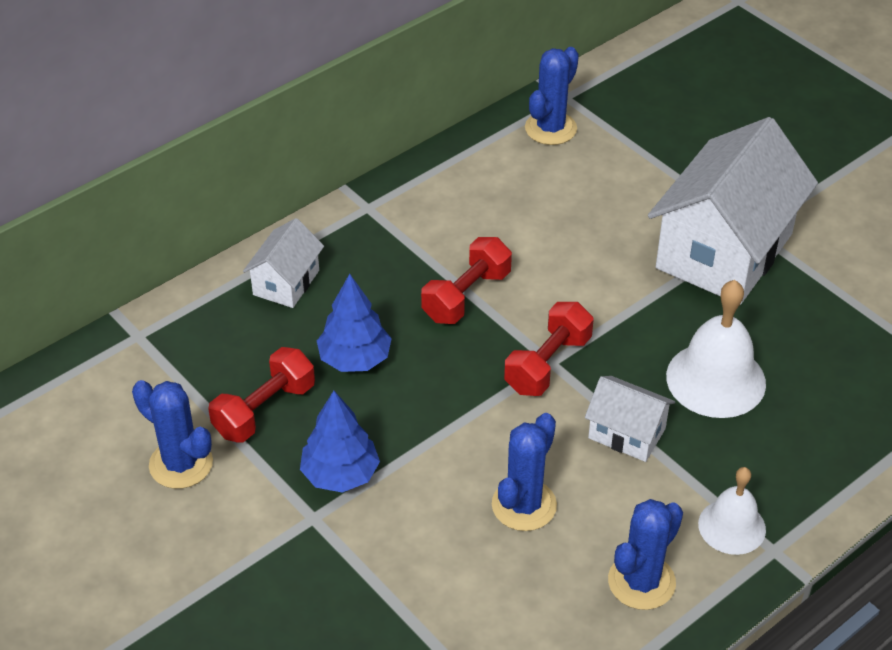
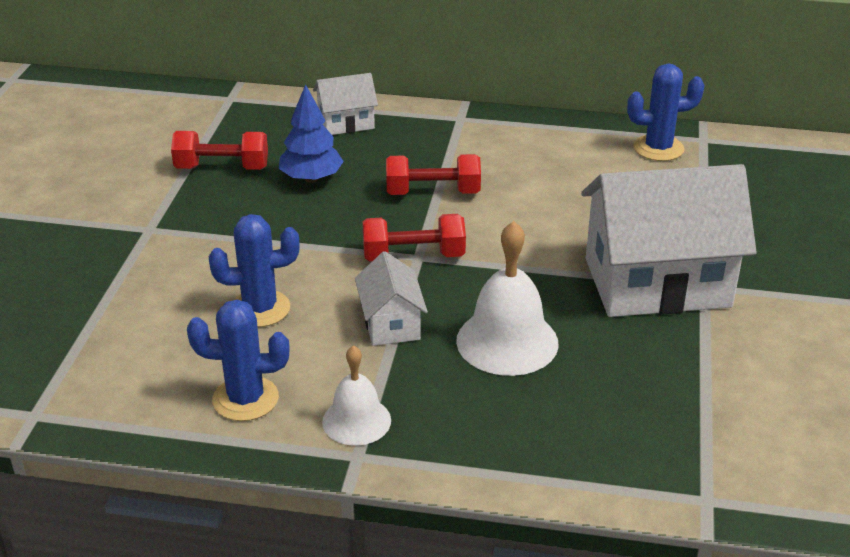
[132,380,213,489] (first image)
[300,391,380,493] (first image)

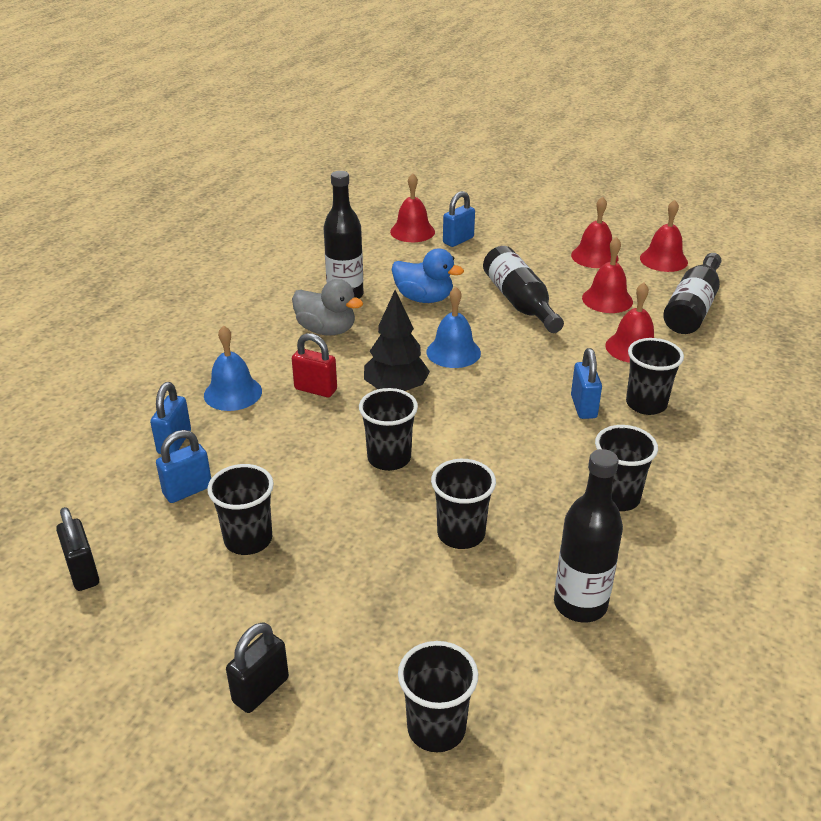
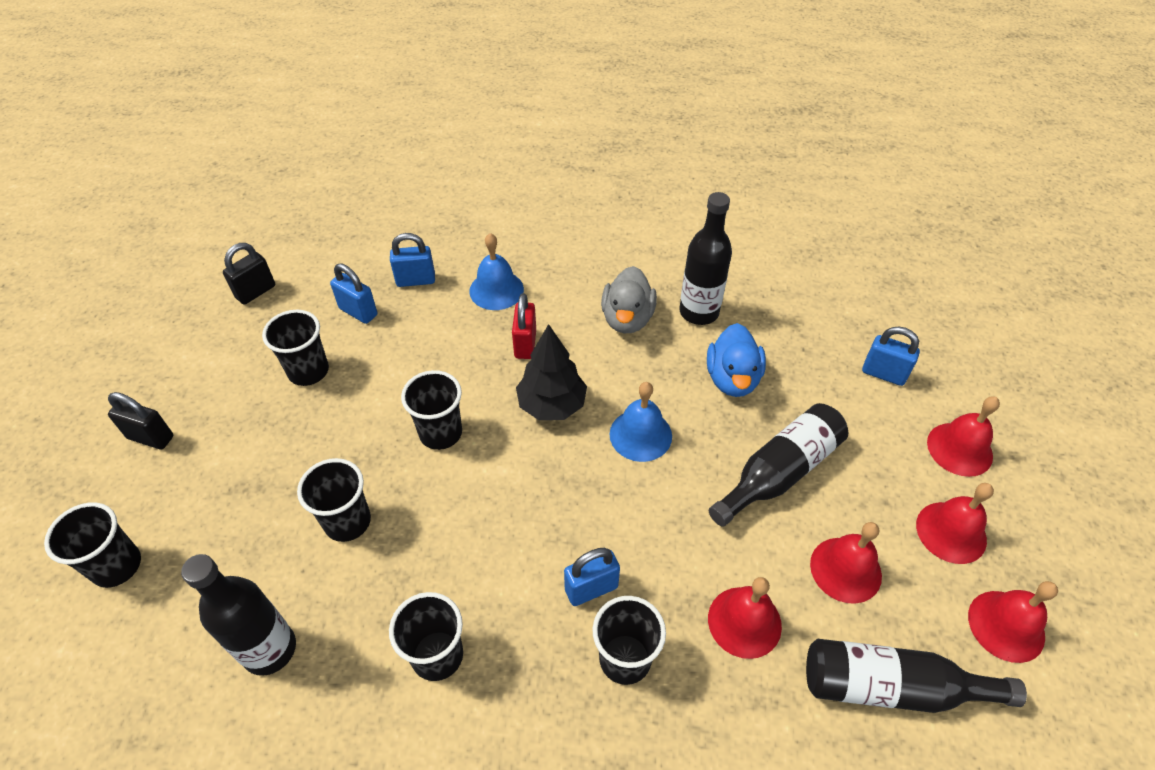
[927,396,1000,477]

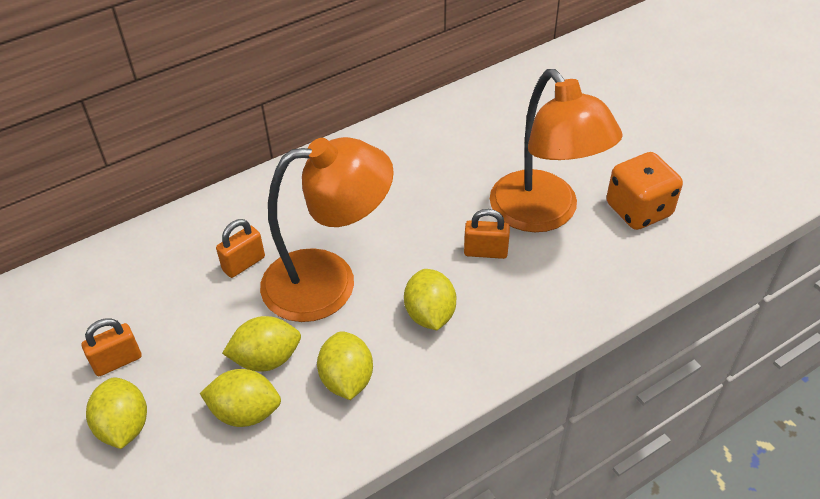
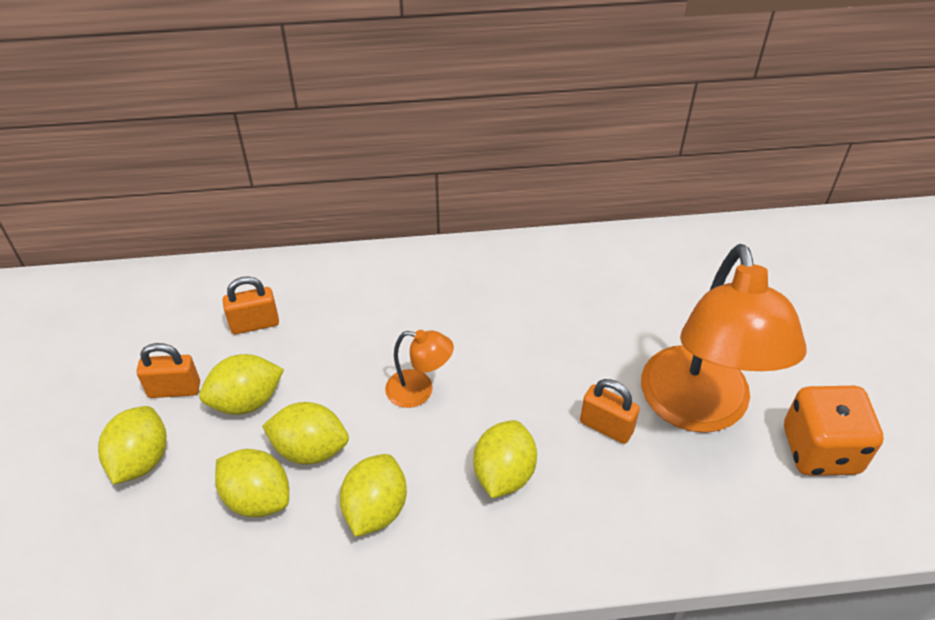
[199,354,284,415]
[223,276,279,334]
[385,330,454,408]

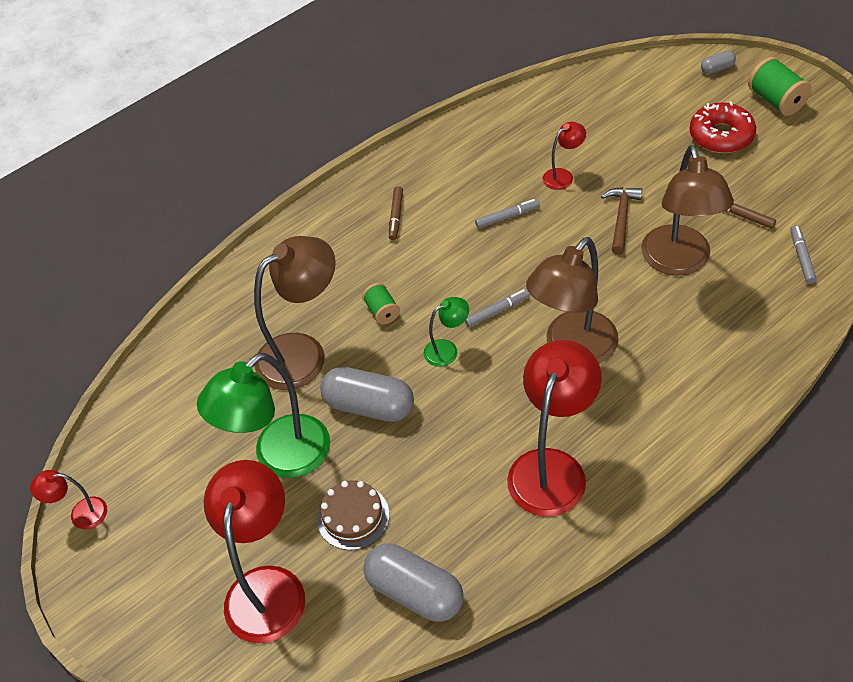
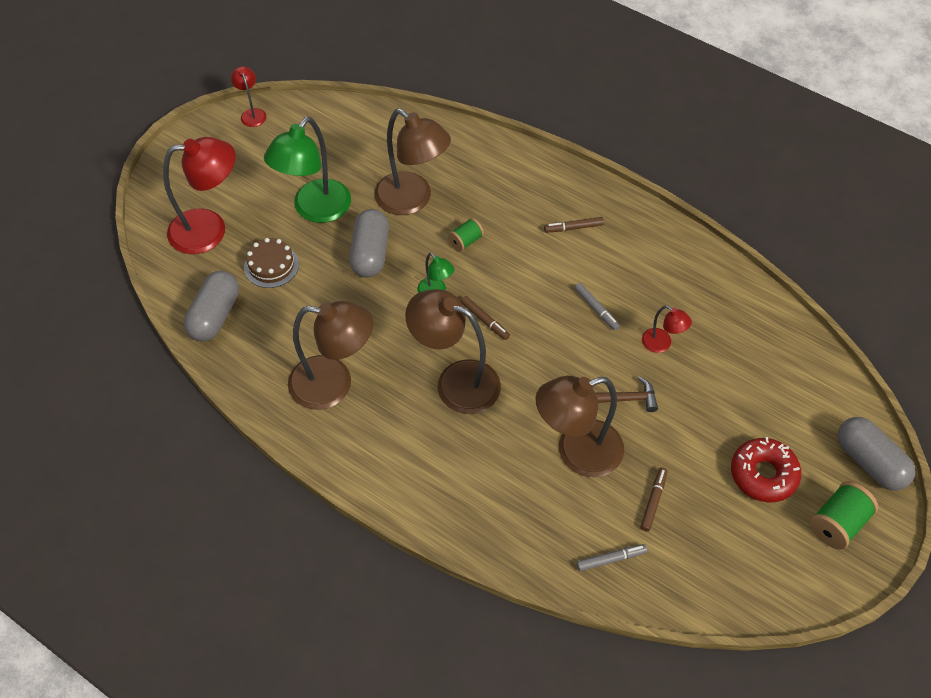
[461,296,510,340]
[288,301,373,410]
[264,117,351,223]
[838,417,915,491]

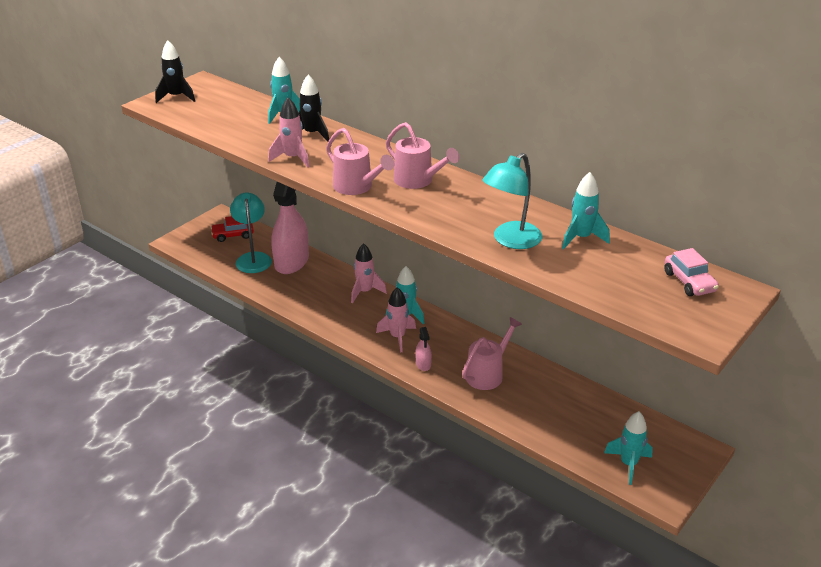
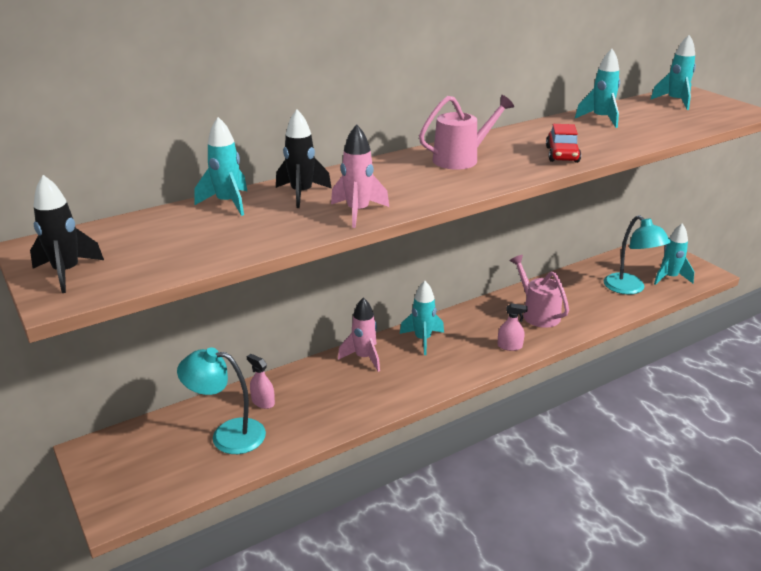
[326,128,394,195] (first image)
[376,287,416,352] (first image)
[546,124,581,163]
[603,215,670,295]
[650,35,696,110]
[247,354,275,409]

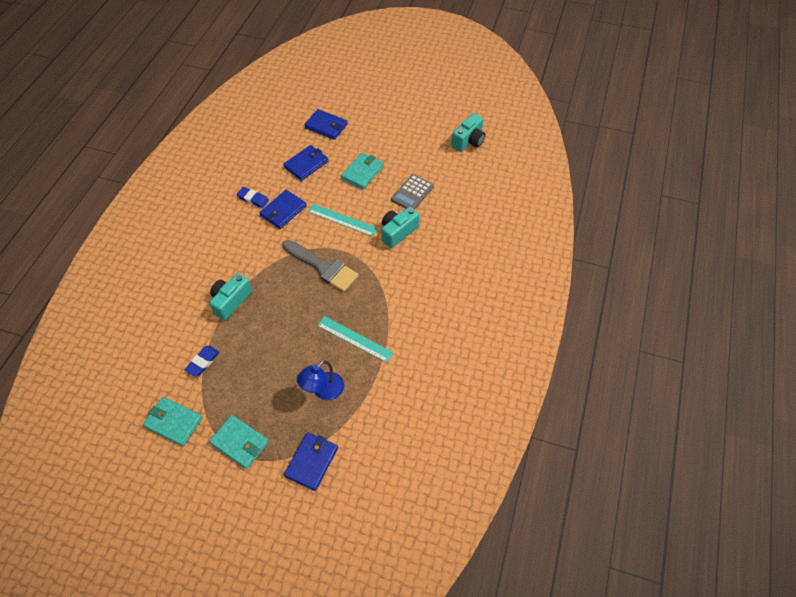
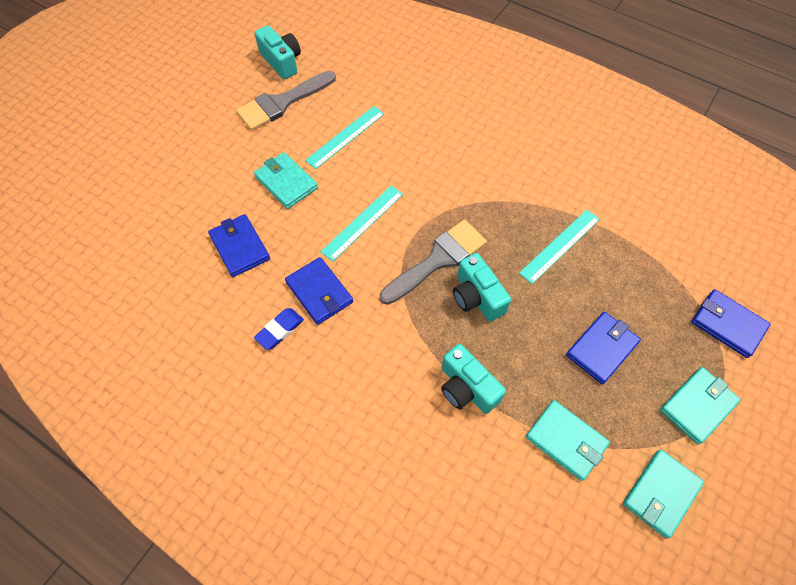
[297,360,344,400] (first image)
[236,71,336,131]
[566,312,641,384]
[453,253,511,322]
[526,400,610,481]
[305,106,385,169]

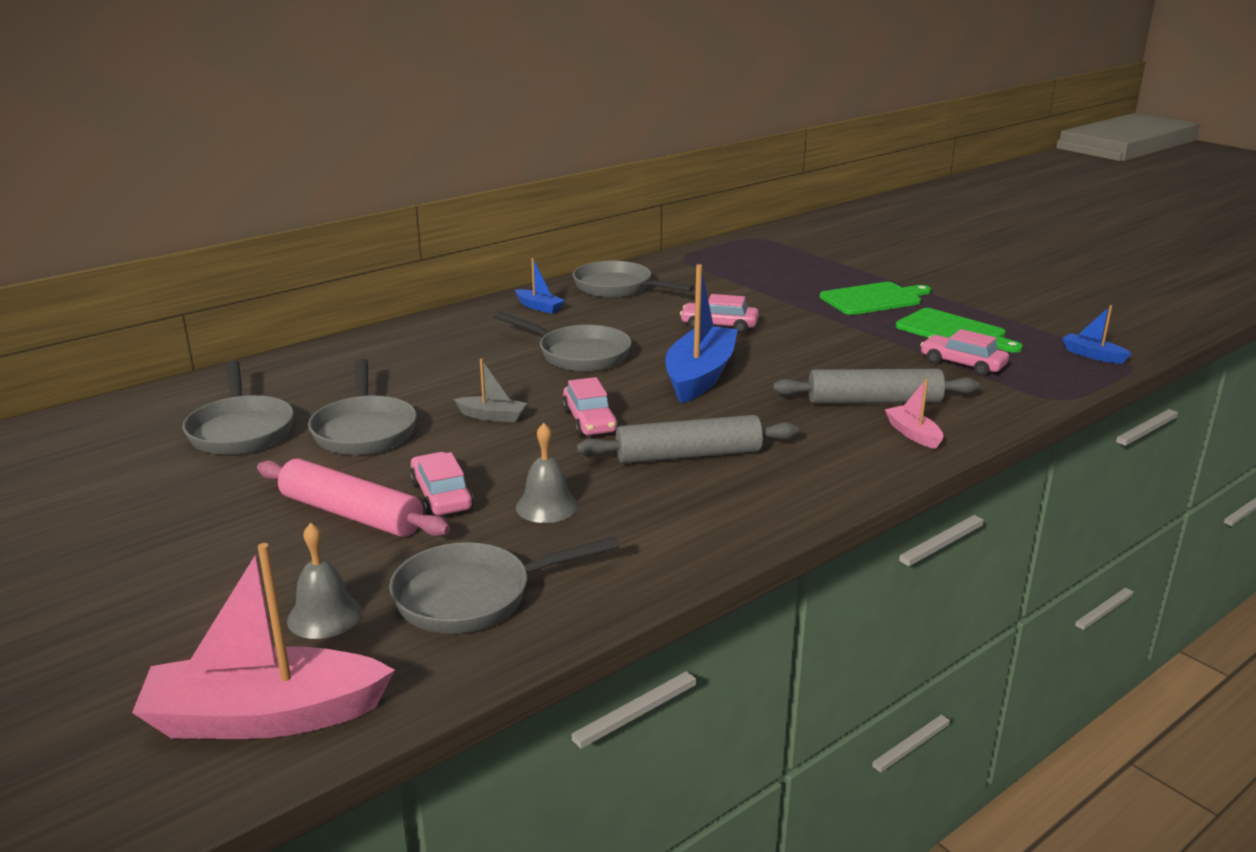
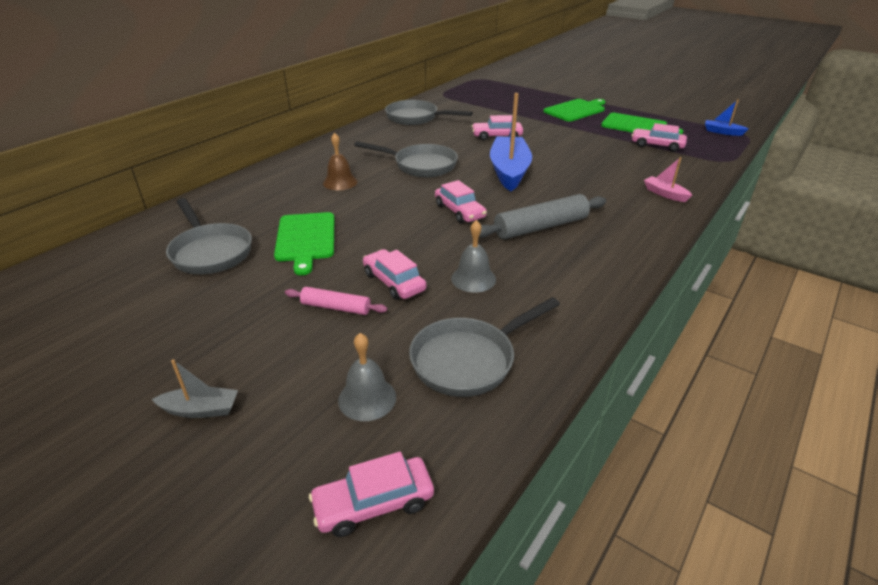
[515,258,565,314] (first image)
[773,369,979,404] (first image)
[323,133,358,190]
[151,359,238,418]
[309,452,434,537]
[274,212,334,275]
[285,287,387,315]

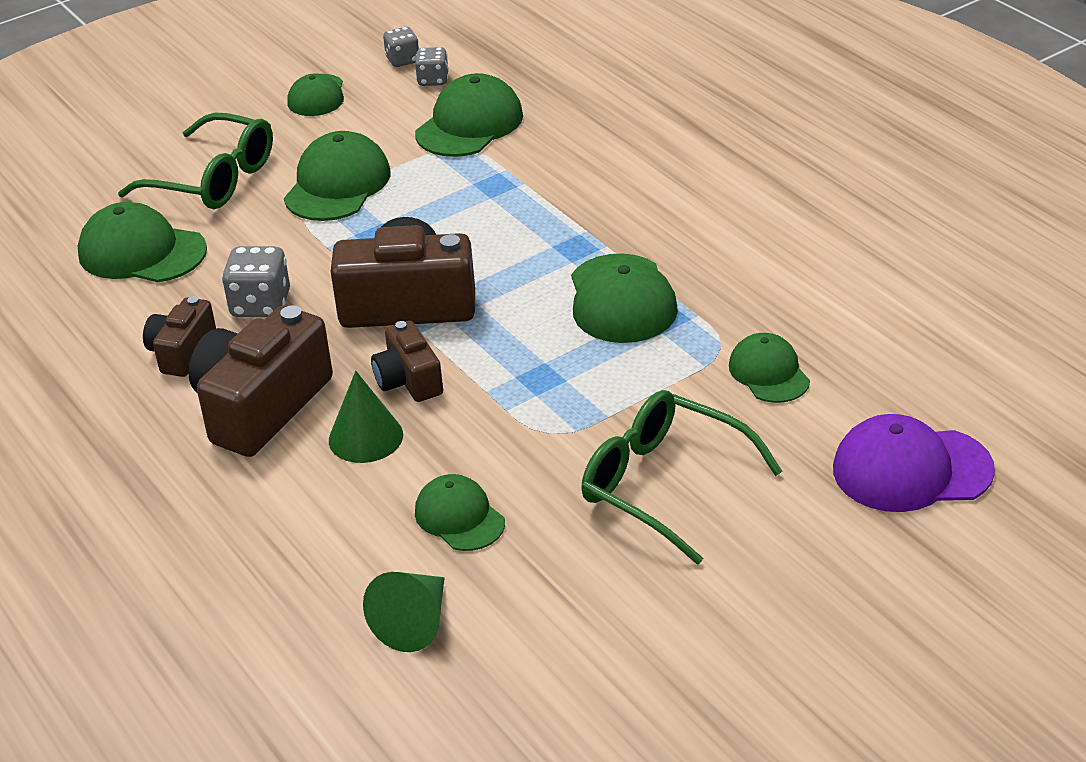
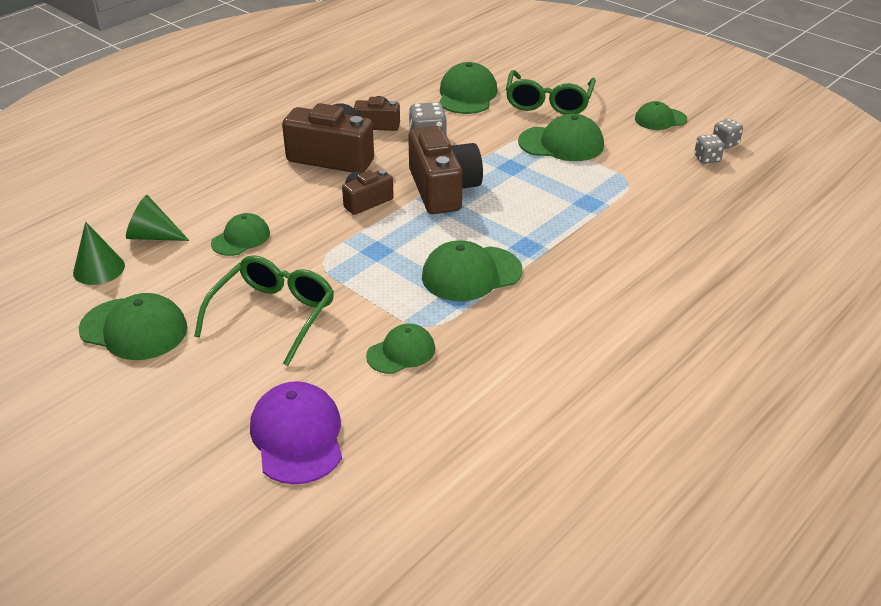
[73,222,125,285]
[79,293,187,360]

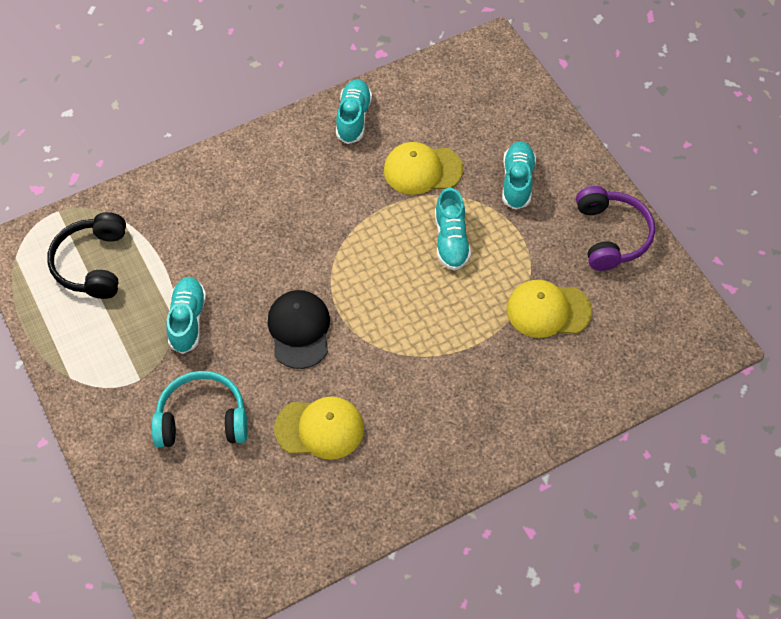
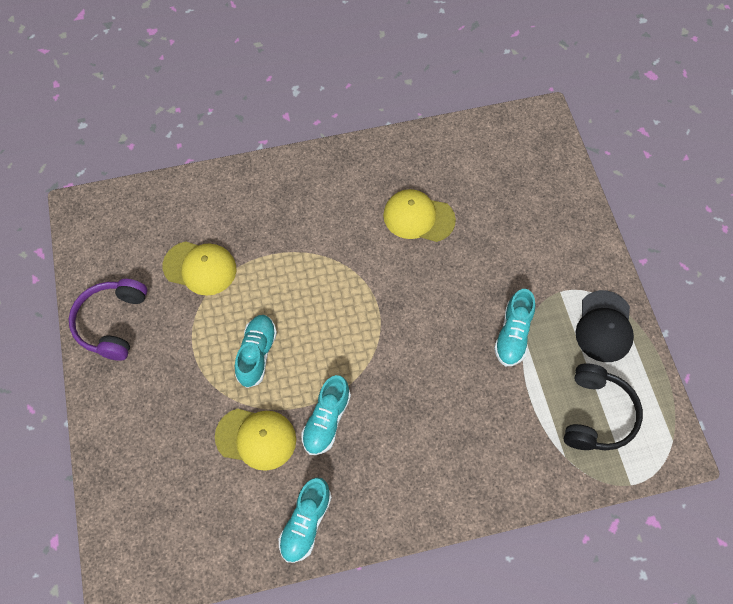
[151,371,247,448] (first image)
[576,290,634,362]
[301,375,351,455]

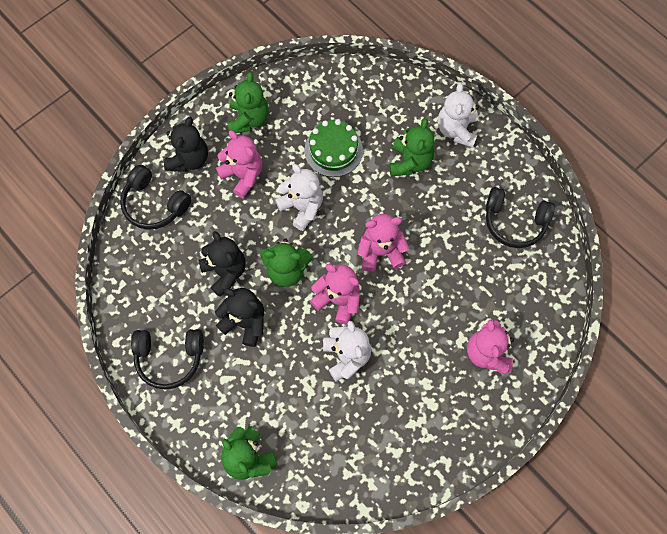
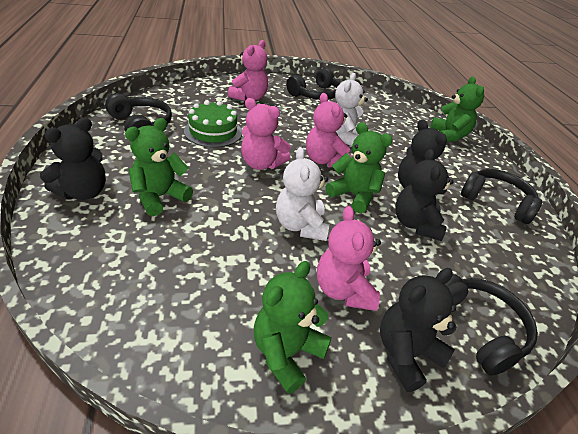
[286,68,340,100]
[184,101,242,148]
[40,117,106,200]

